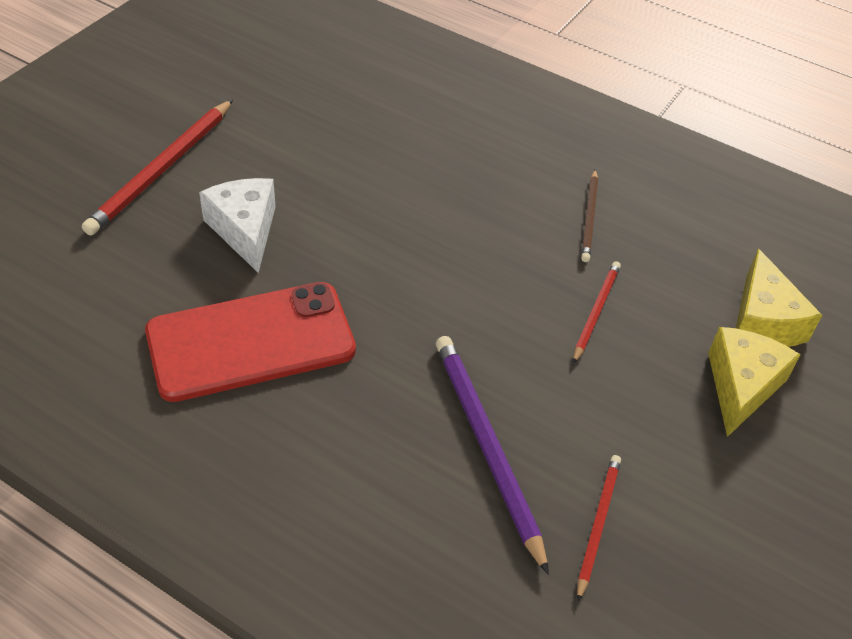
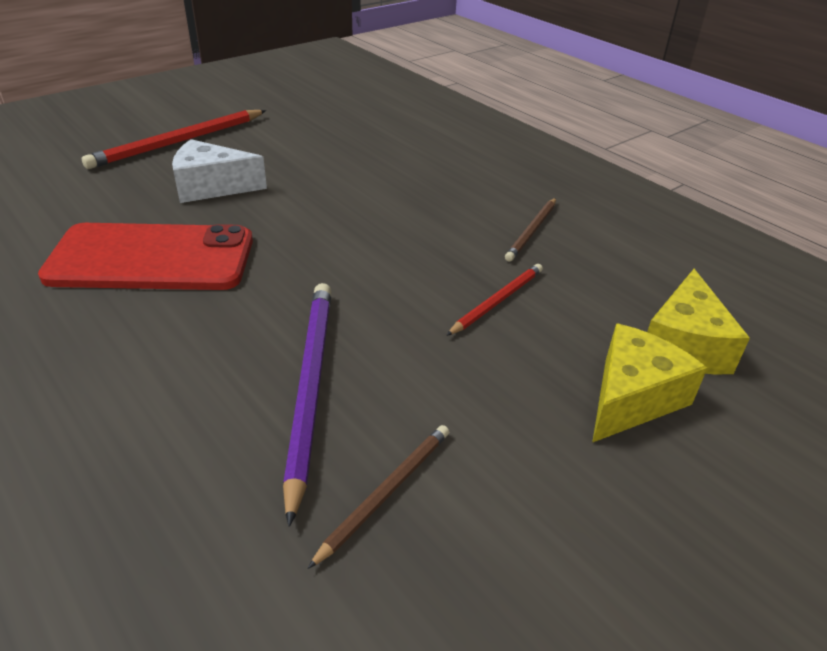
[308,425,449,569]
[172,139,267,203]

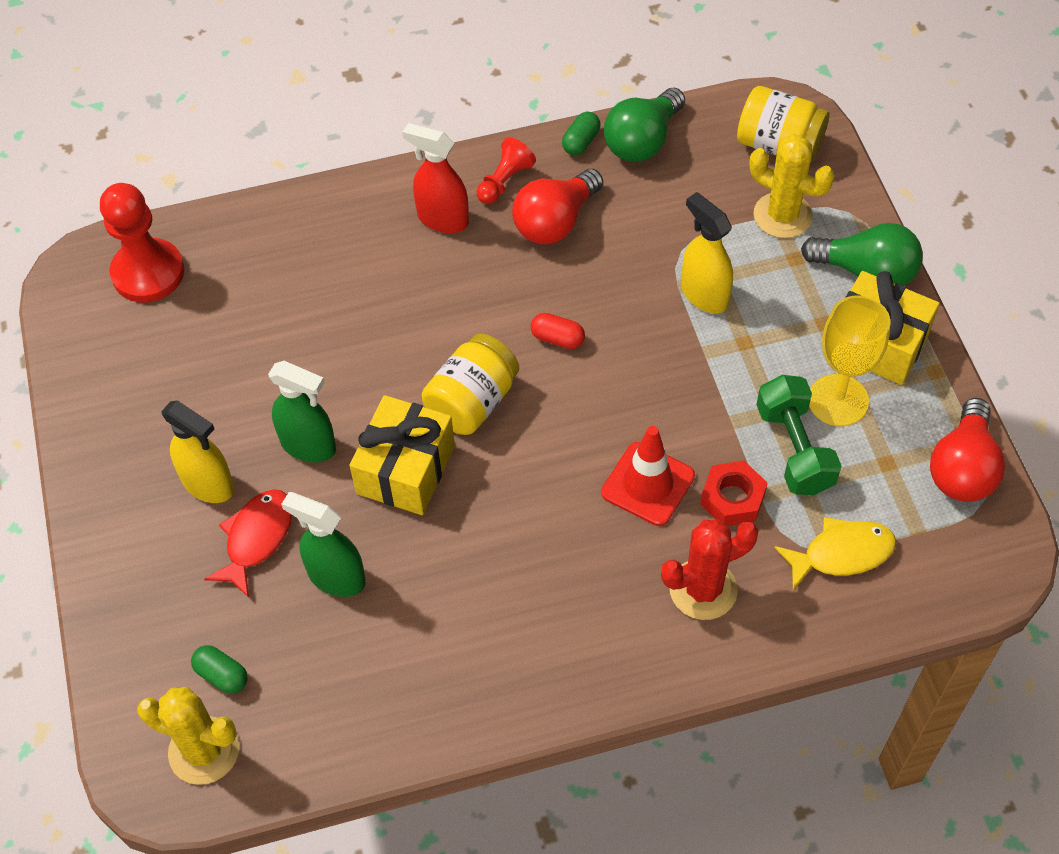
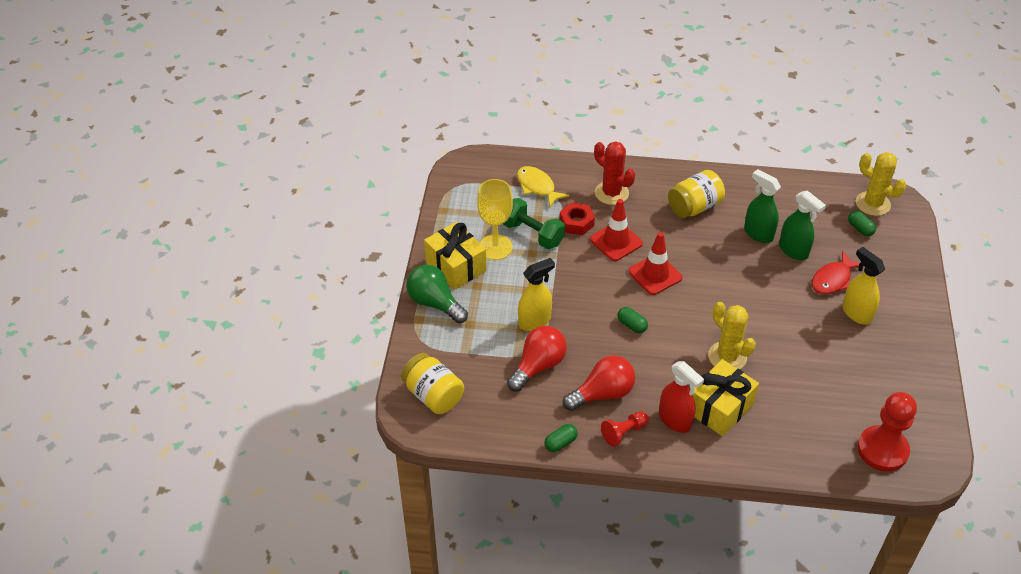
[604,88,685,162] (first image)
[628,232,683,295]
[744,169,781,243]
[693,359,759,437]
[668,170,725,218]
[708,302,756,369]
[507,326,567,392]
[617,307,648,333]
[594,141,635,205]
[518,258,555,331]
[503,198,565,249]
[517,166,569,207]

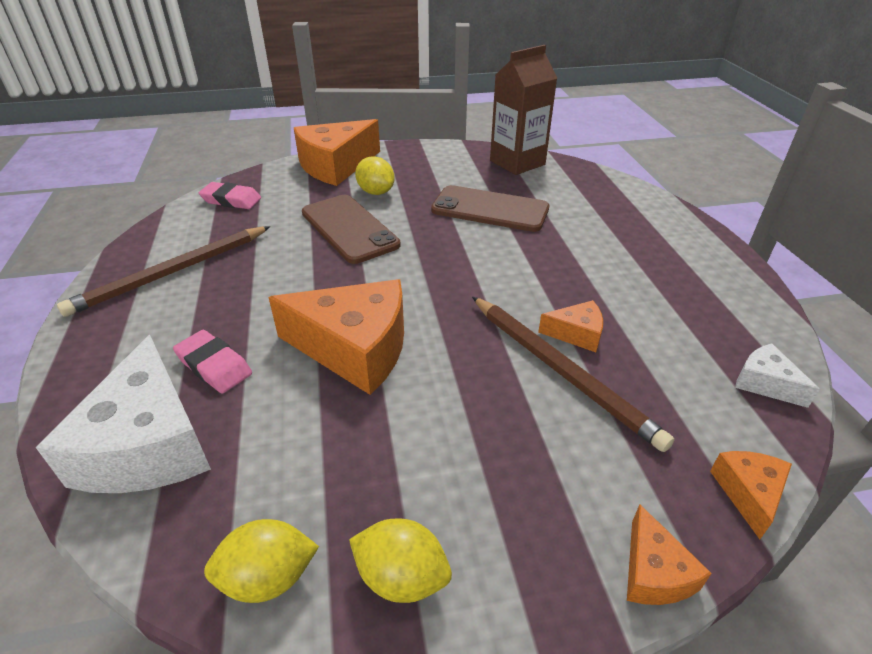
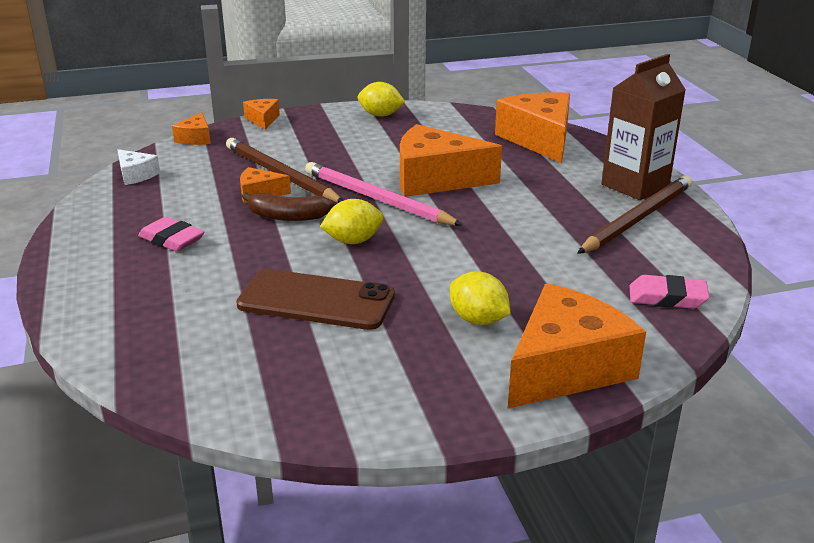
[302,195,401,264] (first image)
[242,192,334,221]
[305,162,462,226]
[138,217,204,252]
[320,199,384,244]
[601,54,686,200]
[495,92,570,163]

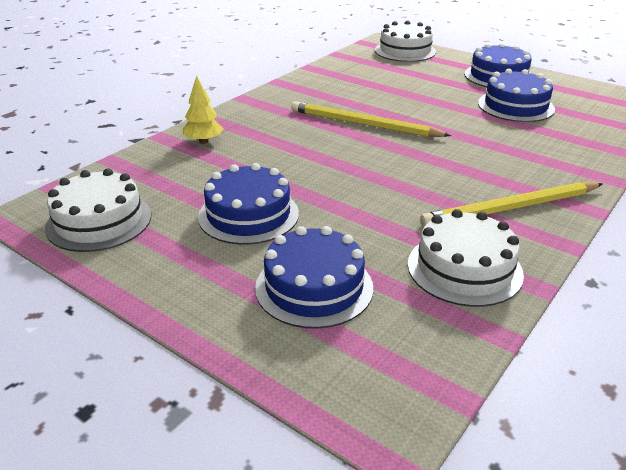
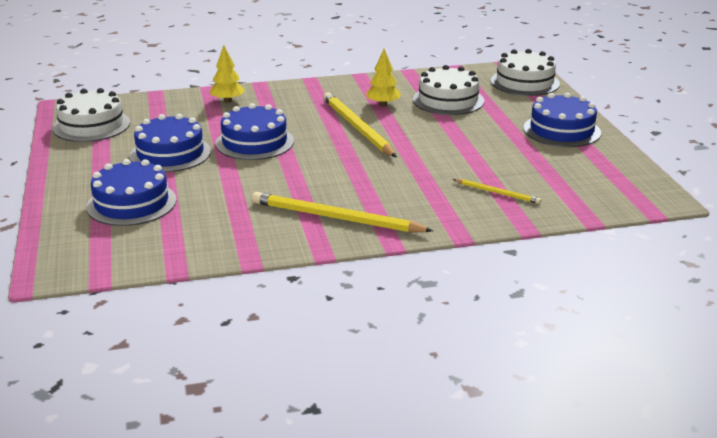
[366,49,401,107]
[453,179,541,204]
[413,65,484,115]
[215,103,294,160]

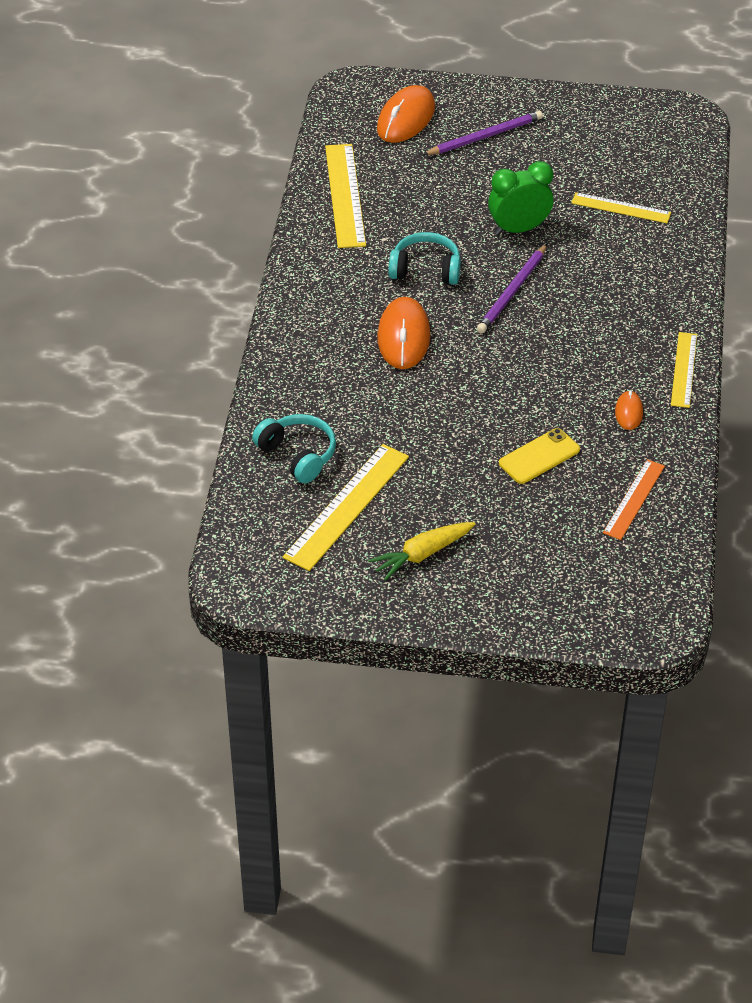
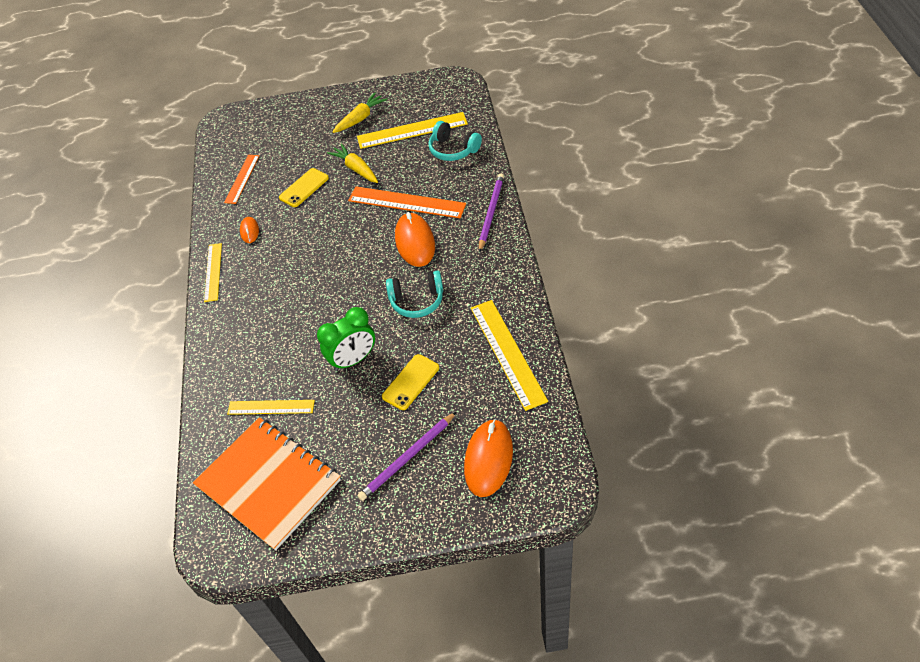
[193,417,341,551]
[327,143,378,183]
[348,186,466,218]
[382,354,439,410]
[479,173,504,252]
[357,112,468,149]

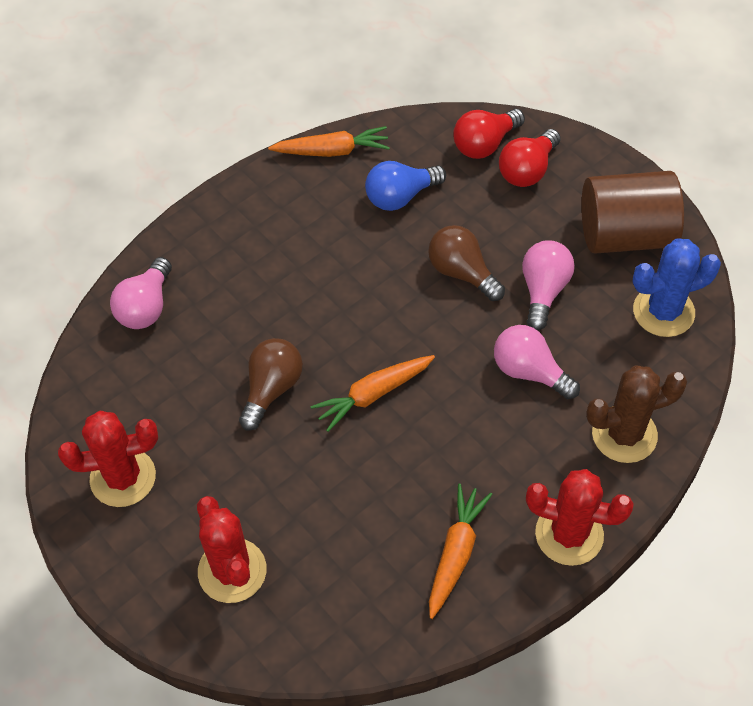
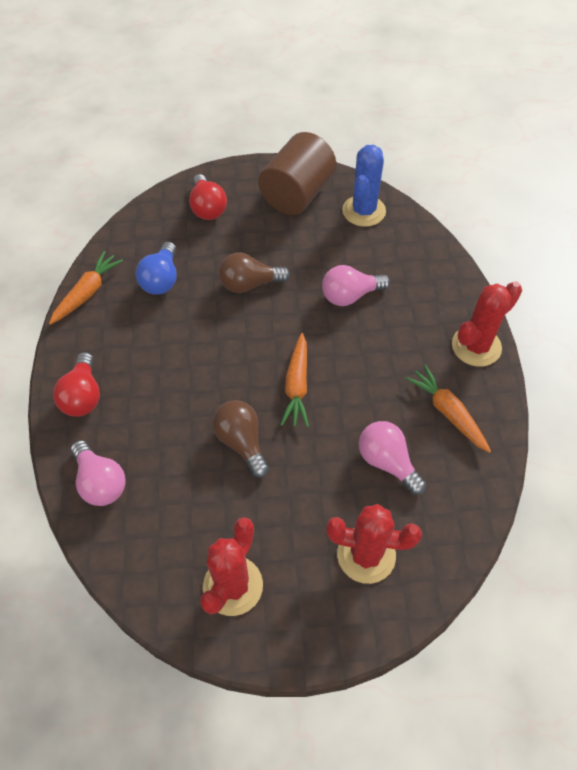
[586,365,687,463] (first image)
[53,352,100,417]
[359,421,426,495]

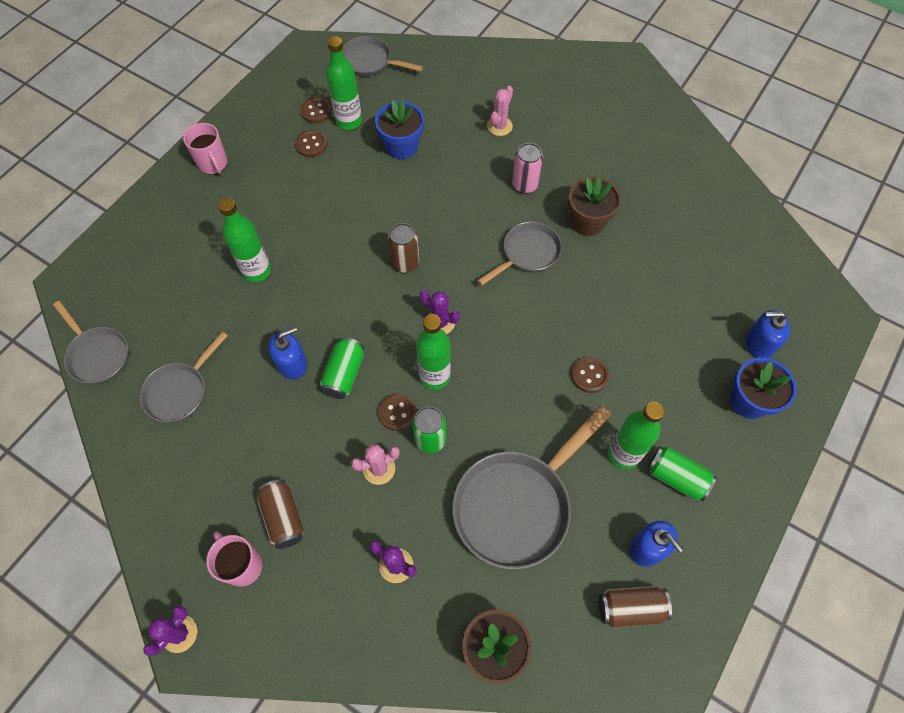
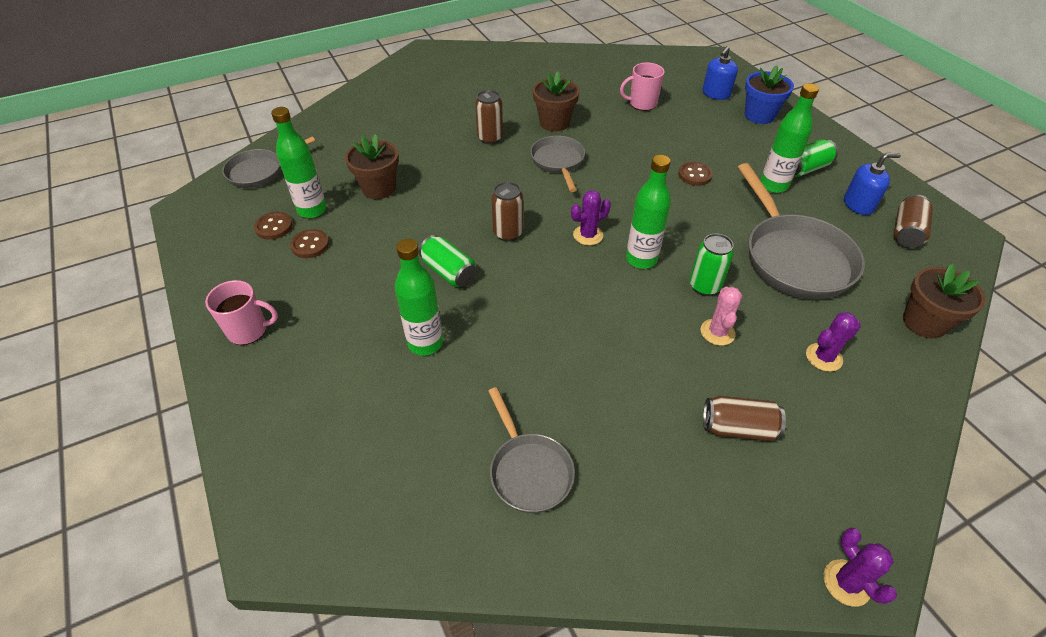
[53,301,129,384] (first image)
[268,327,307,379] (first image)
[378,393,417,431] (first image)
[487,85,513,136] (first image)
[620,62,665,111]
[419,235,477,287]
[345,134,399,199]
[475,90,503,144]

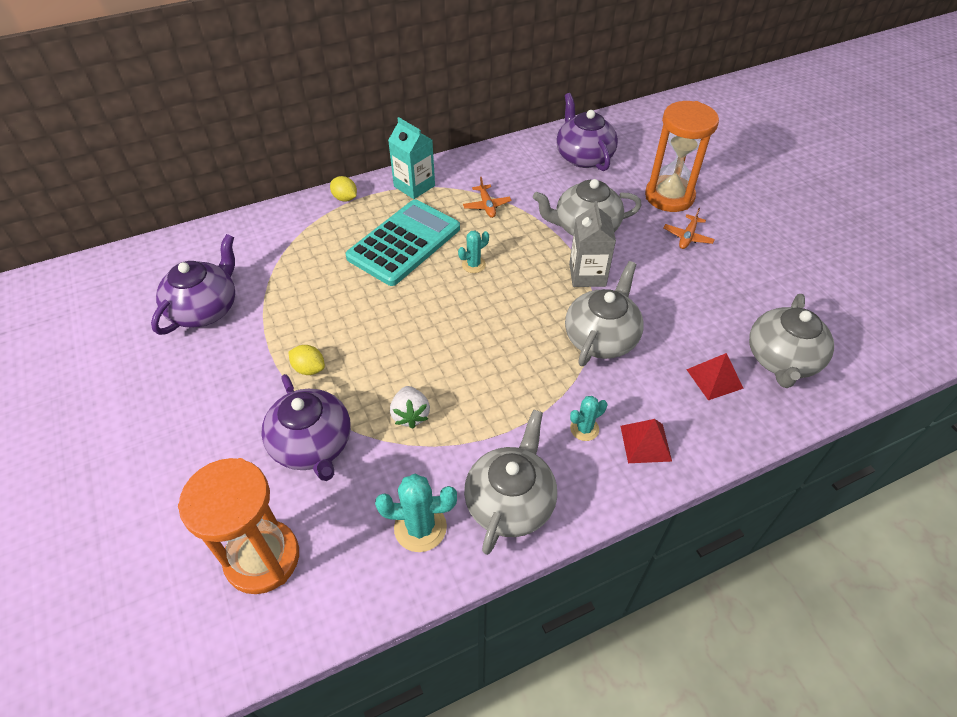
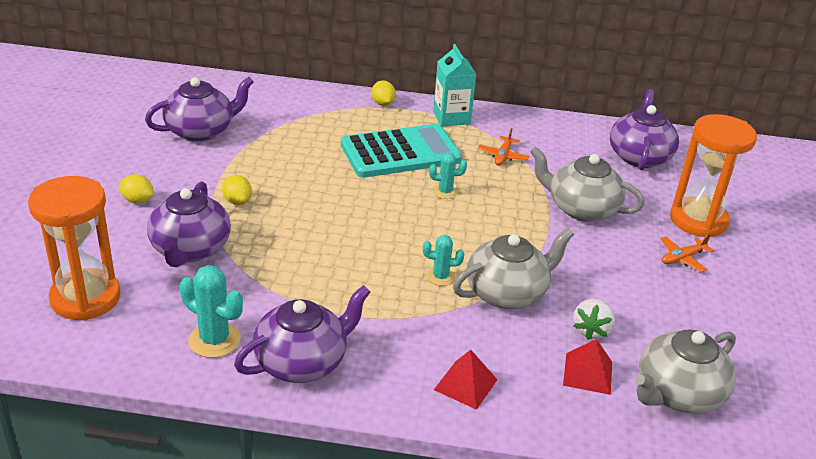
[569,201,616,287] (first image)
[119,174,154,204]
[573,299,615,340]
[423,235,464,286]
[234,285,370,383]

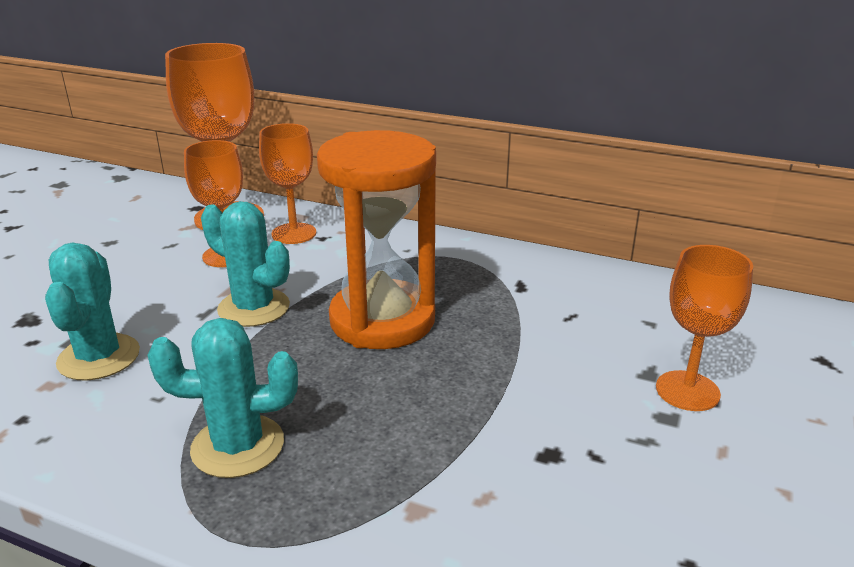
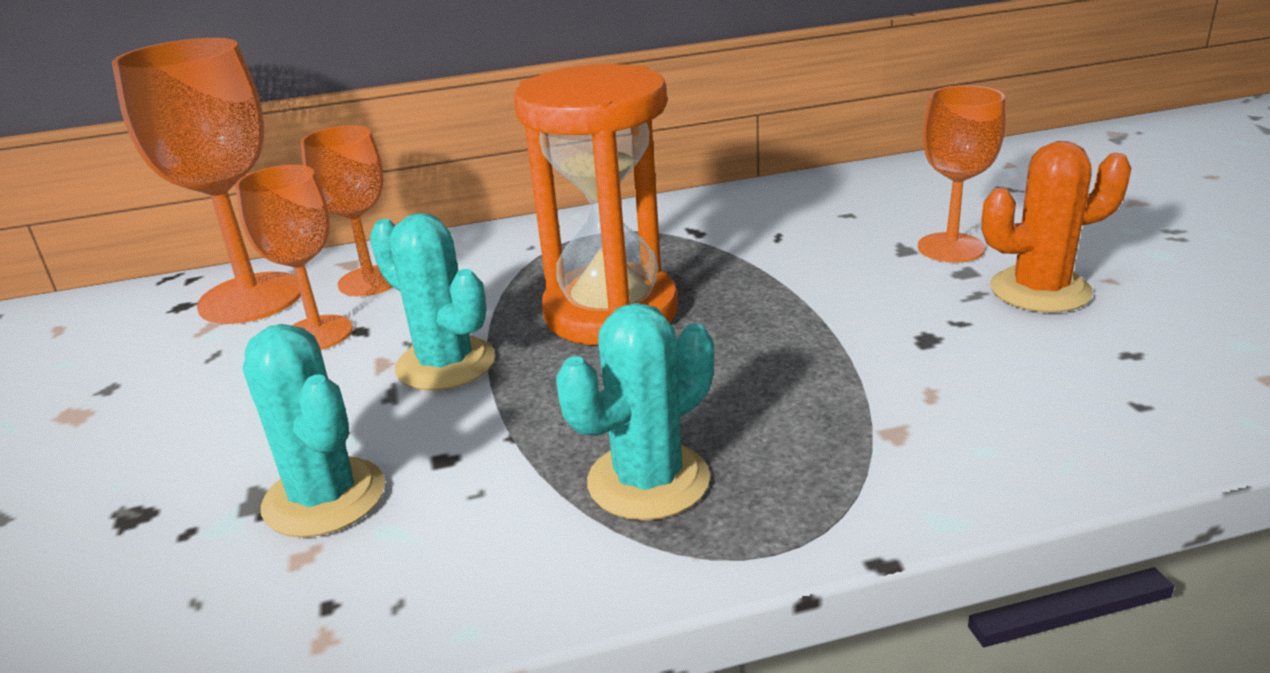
[982,141,1132,313]
[370,213,495,391]

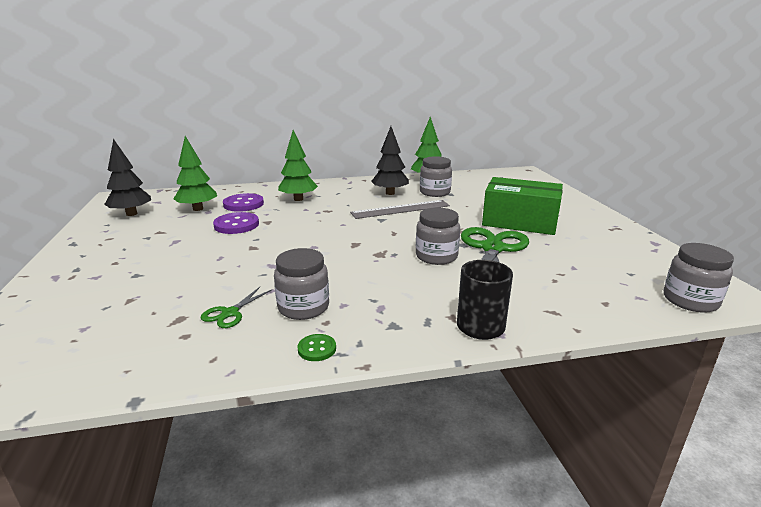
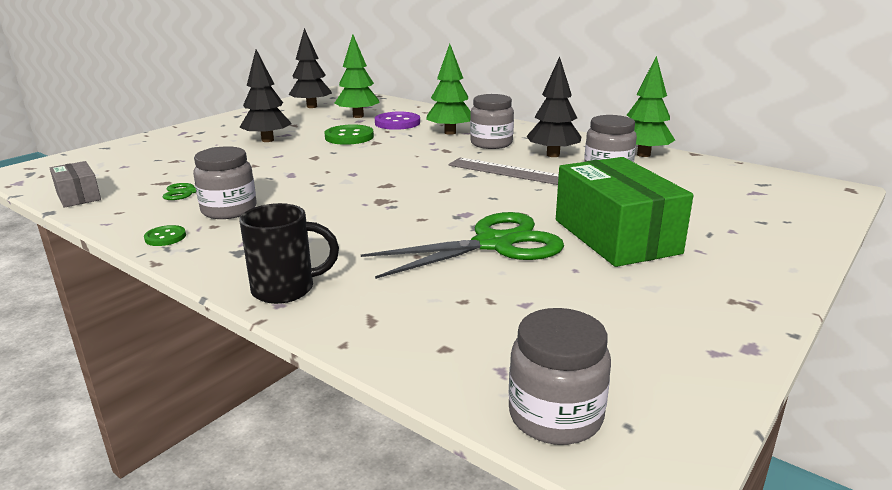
[50,161,101,208]
[239,49,292,142]
[470,94,514,149]
[325,124,374,145]

